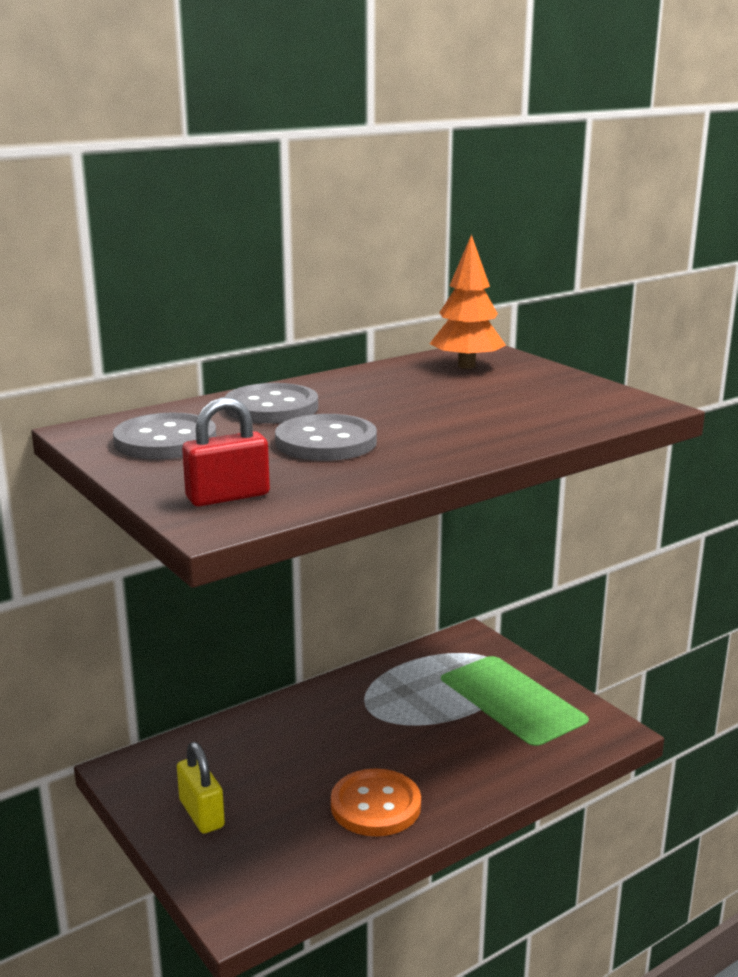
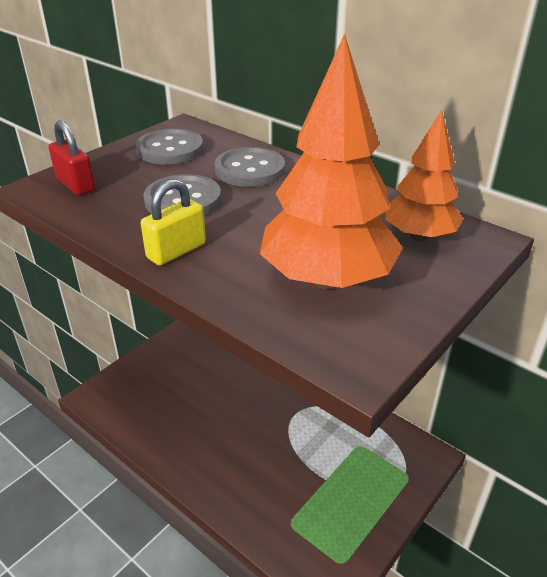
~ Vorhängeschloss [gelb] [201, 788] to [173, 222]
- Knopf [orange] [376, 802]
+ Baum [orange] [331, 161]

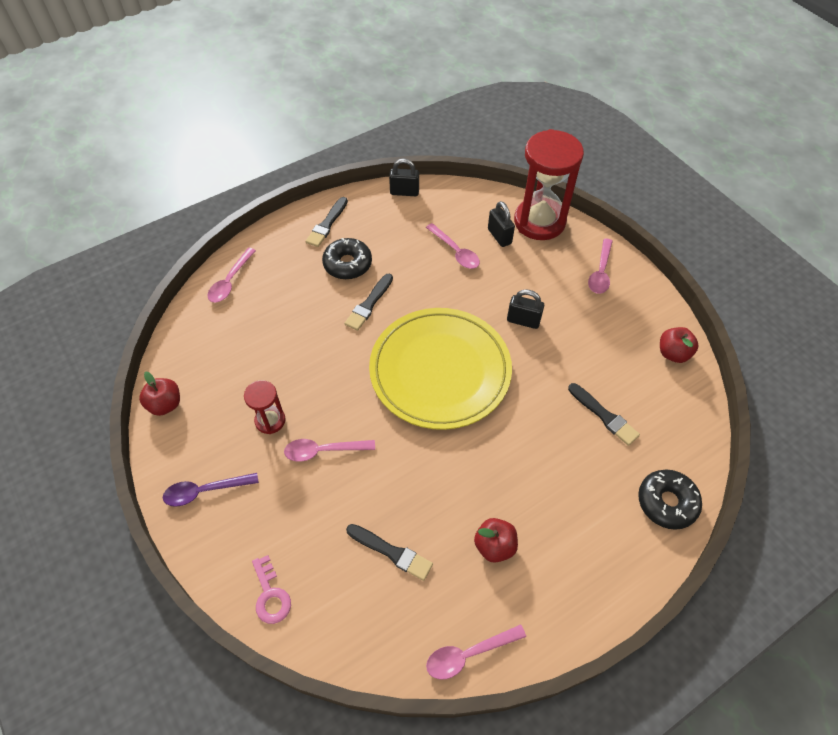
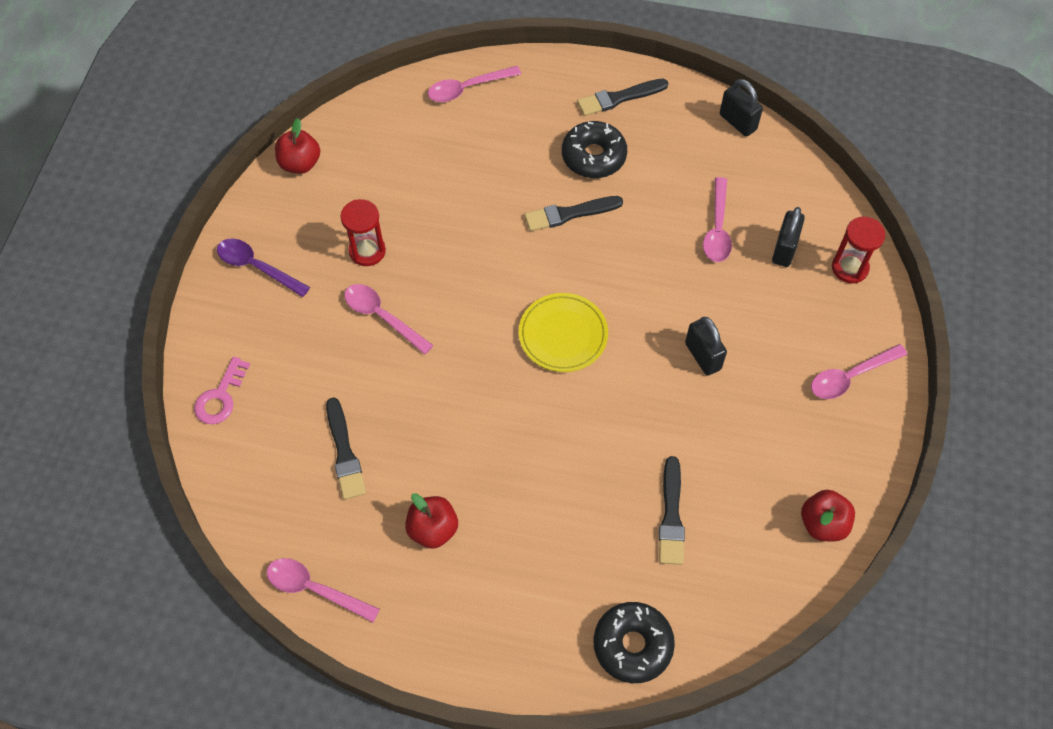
~ Sanduhr [rot] [549, 184] = [858, 250] x0.49
~ Teller [gelb] [440, 369] = [563, 332] x0.49

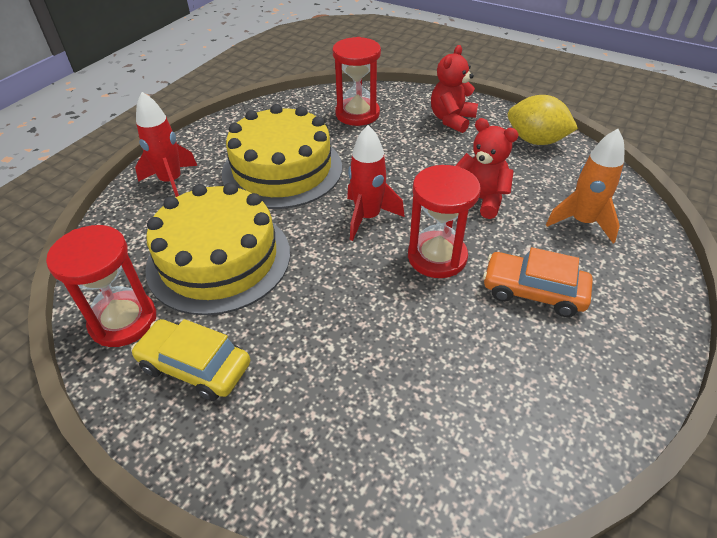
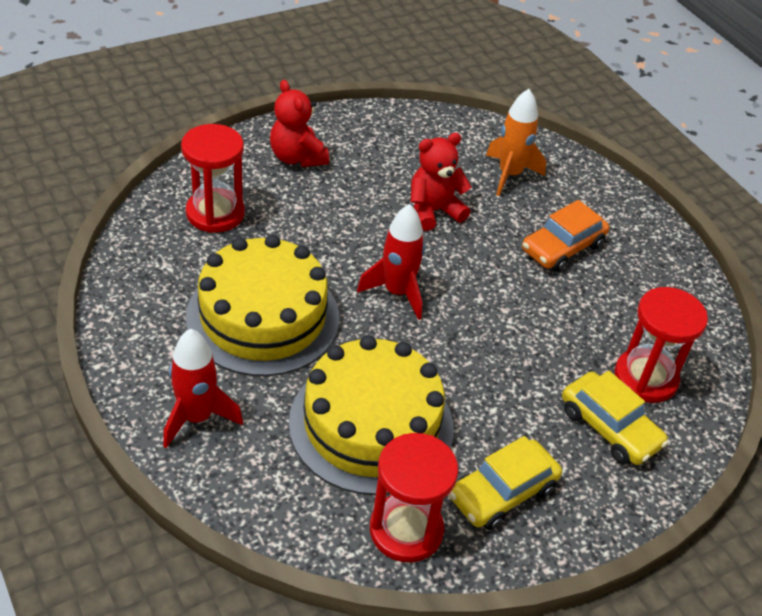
- Zitrone [gelb] [543, 120]
~ Sanduhr [rot] [444, 221] to [661, 345]
+ Auto [gelb] [615, 418]

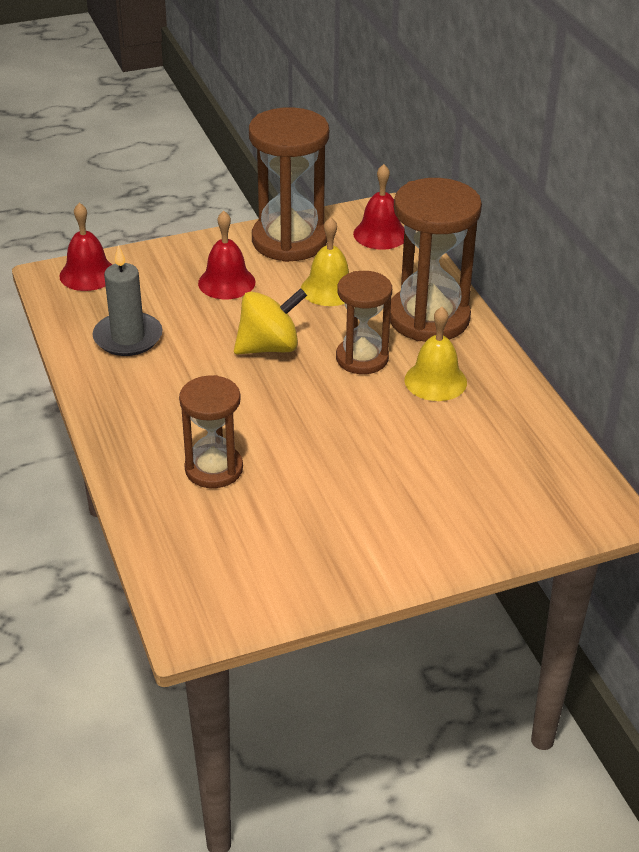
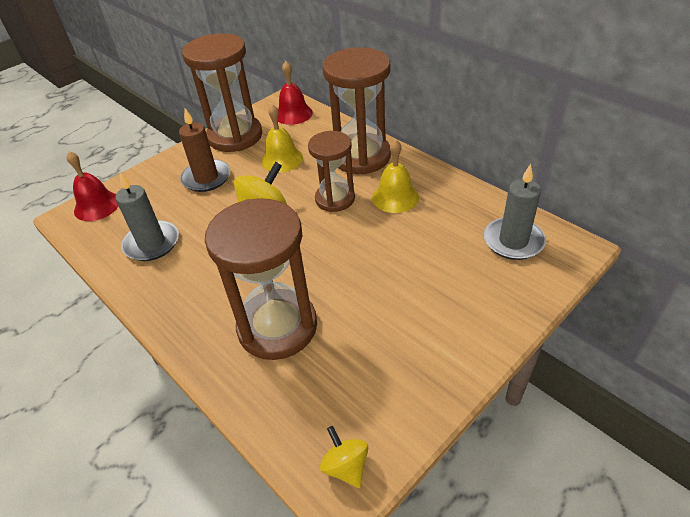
~ Glocke [rot] [226, 255] to Kerze [braun] [204, 150]
~ Sanduhr [braun] [211, 431] = [261, 279] x1.61
+ Kerze [grau] [515, 212]
+ Kreisel [gelb] [344, 457]

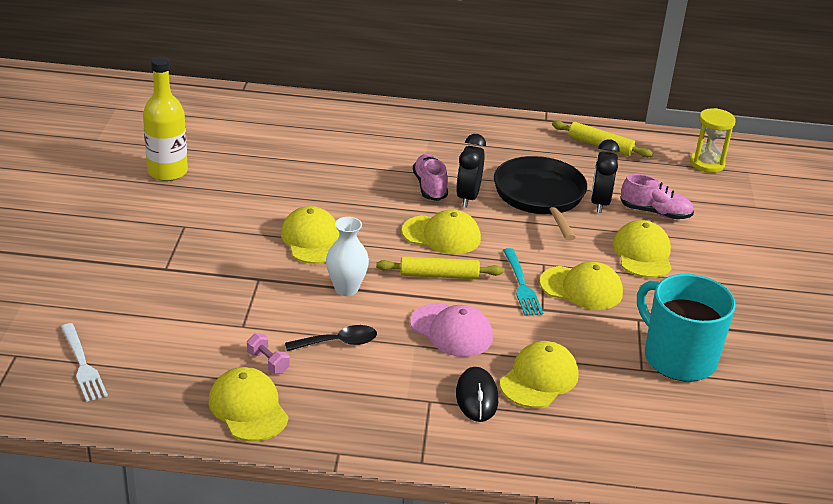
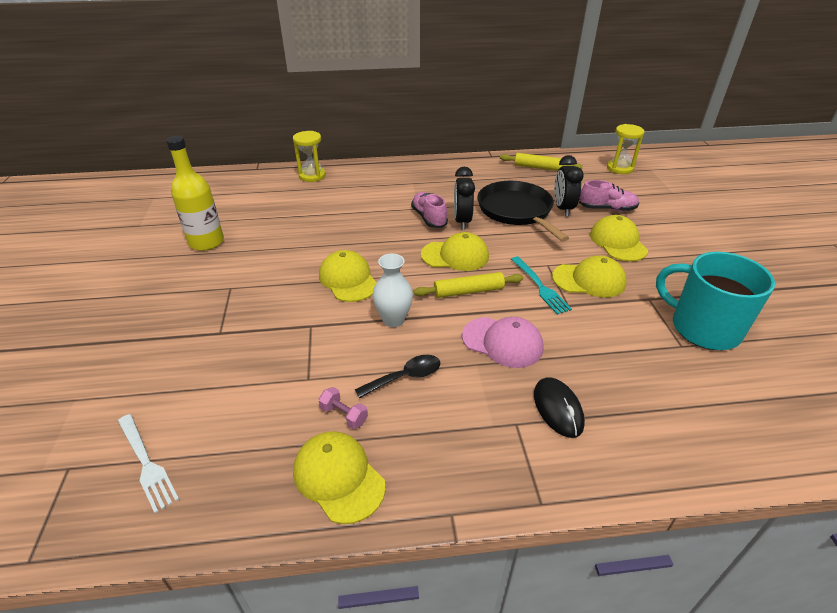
- Kappe [gelb] [539, 374]
+ Sanduhr [gelb] [309, 156]

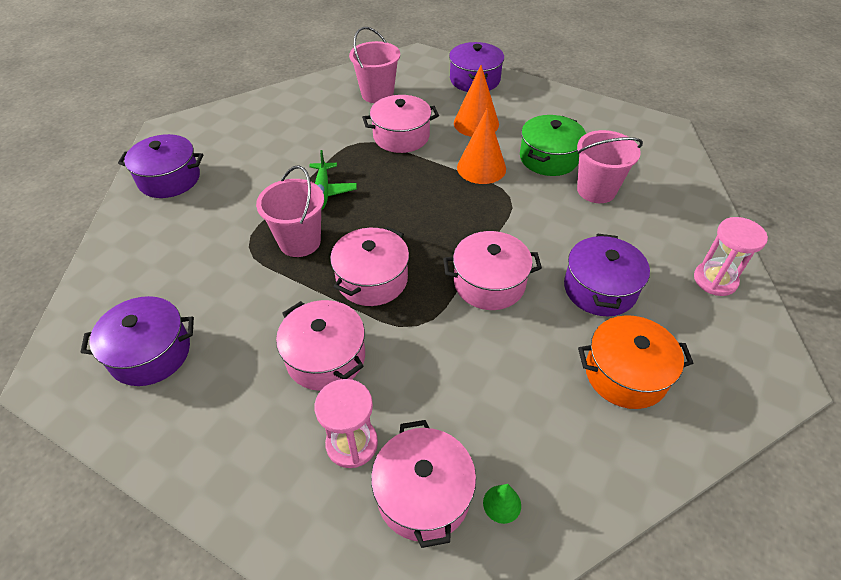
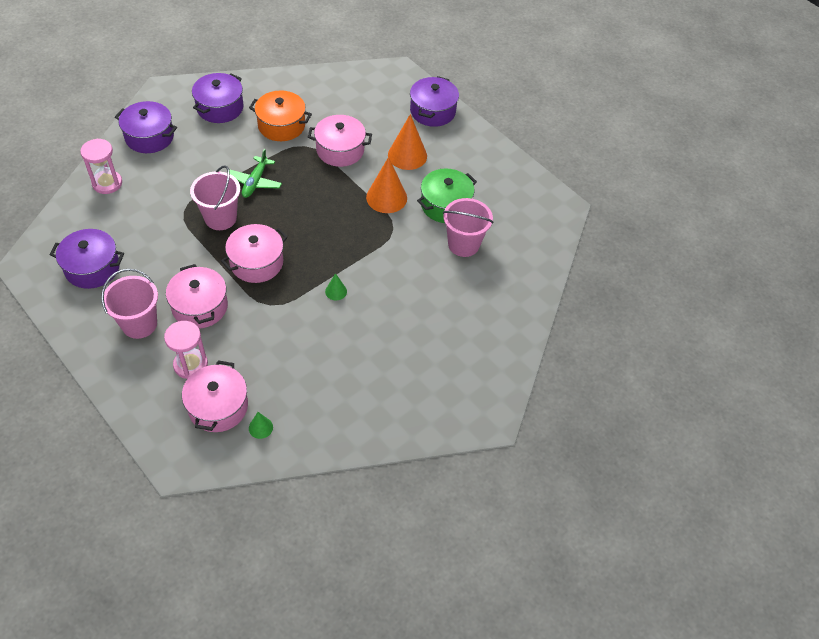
~ Eimer [rosa] [374, 65] to [129, 303]
~ Sanduhr [rosa] [731, 256] to [101, 166]
~ Kochtopf [rosa] [492, 270] to Kegel [grün] [336, 286]
~ Kochtopf [lila] [607, 274] to [218, 98]
~ Kochtopf [orange] [635, 362] to [280, 116]

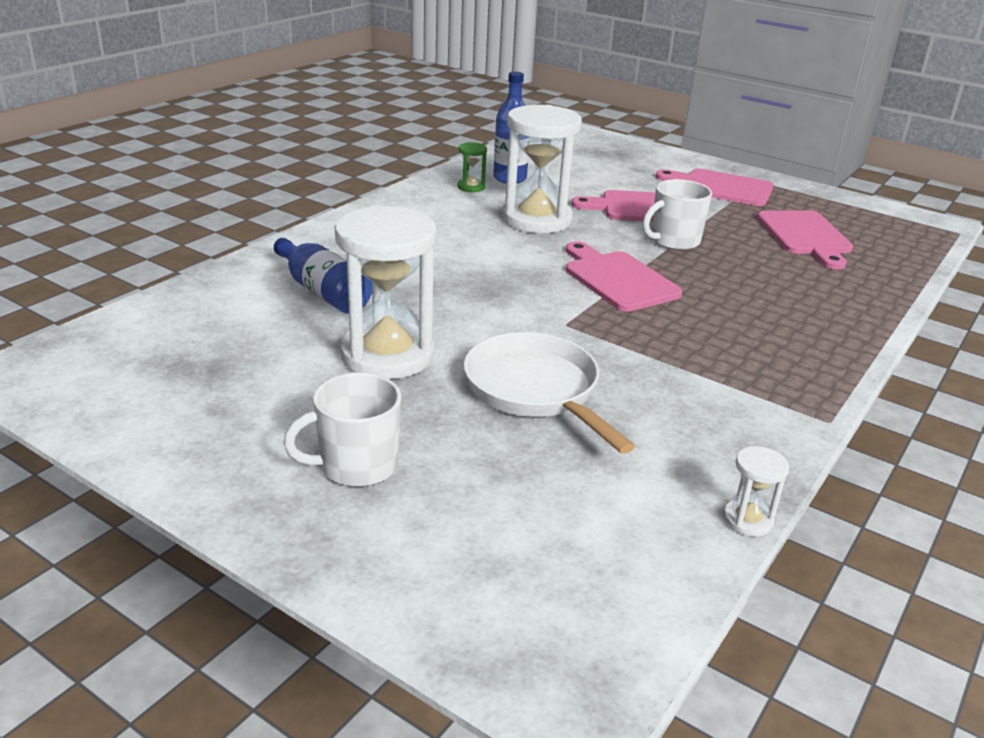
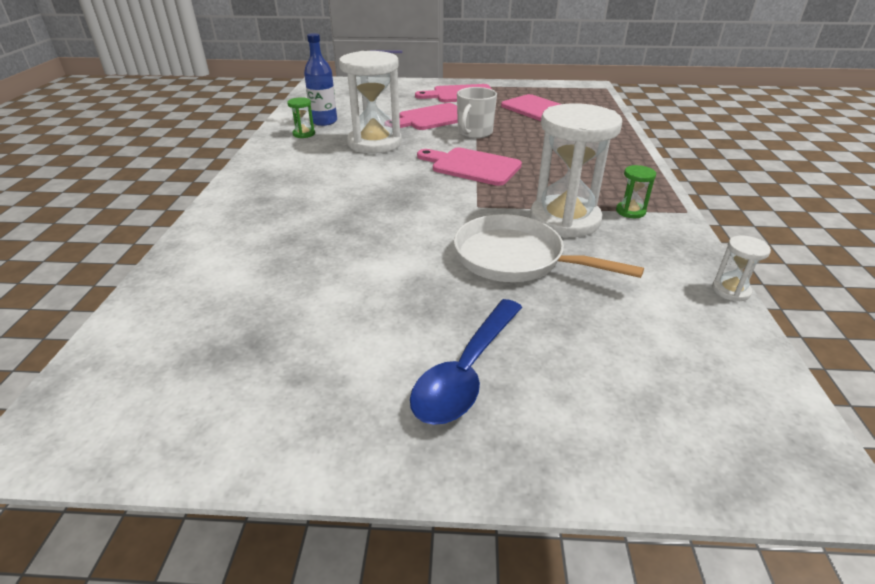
~ Sanduhr [weiß] [386, 292] to [576, 170]
- Flasche [blau] [323, 276]
~ Tasse [weiß] [342, 430] to Löffel [blau] [466, 362]
+ Sanduhr [grün] [636, 191]

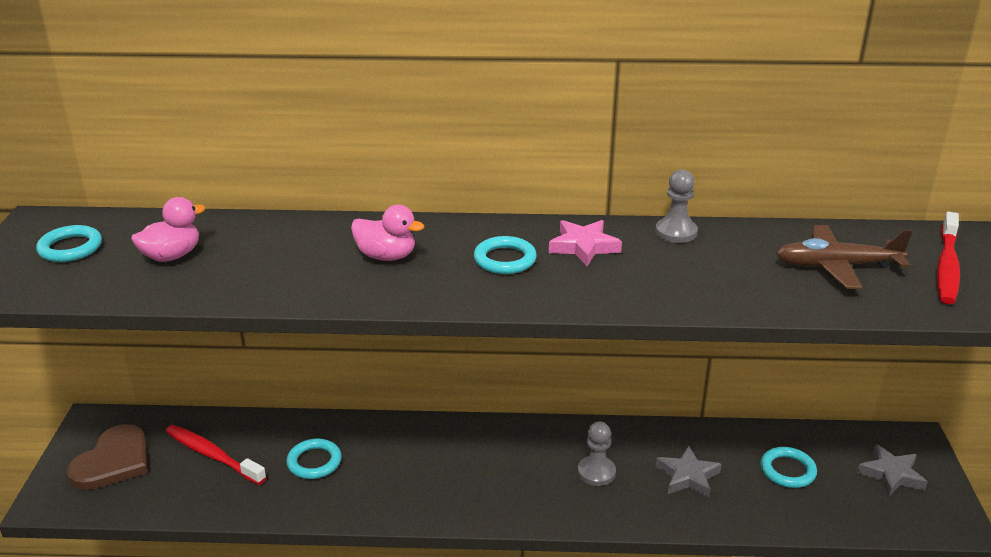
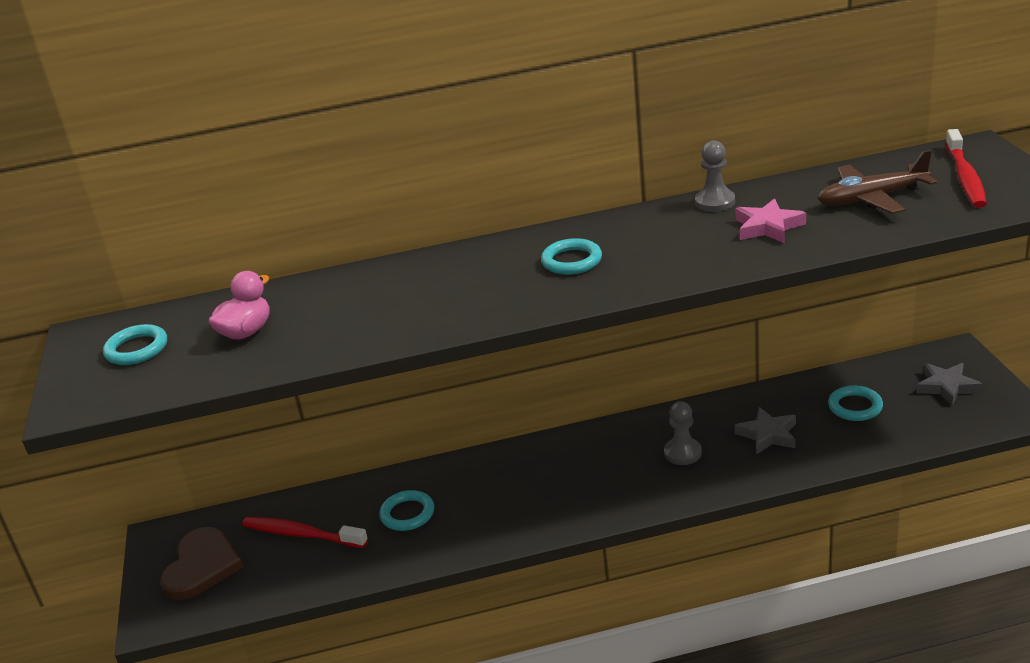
- Ente [rosa] [387, 233]
~ Stern [rosa] [585, 243] to [770, 220]

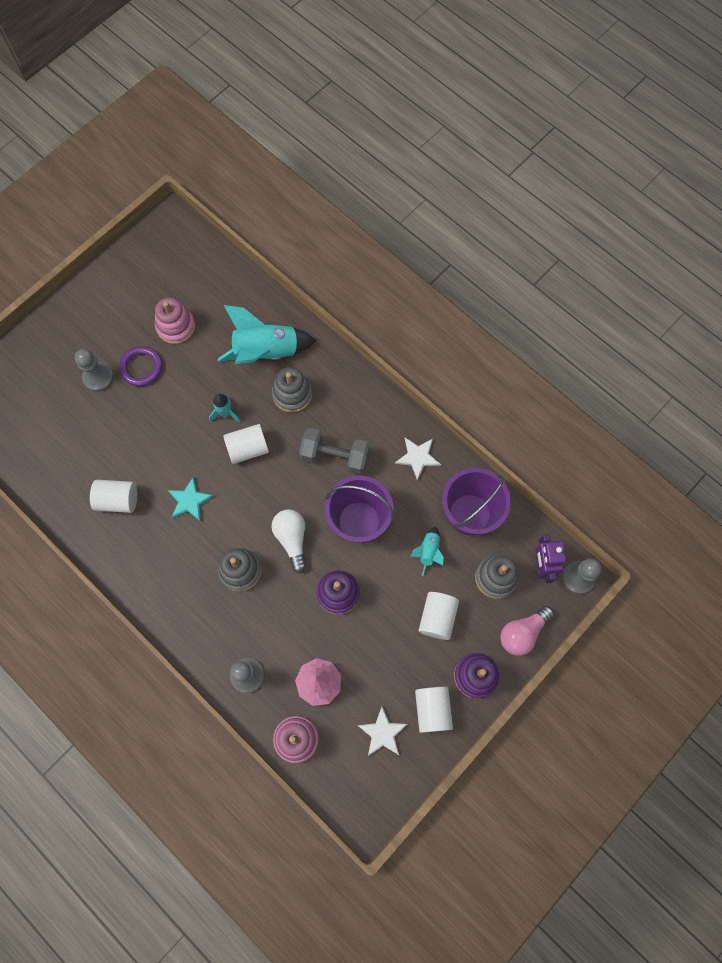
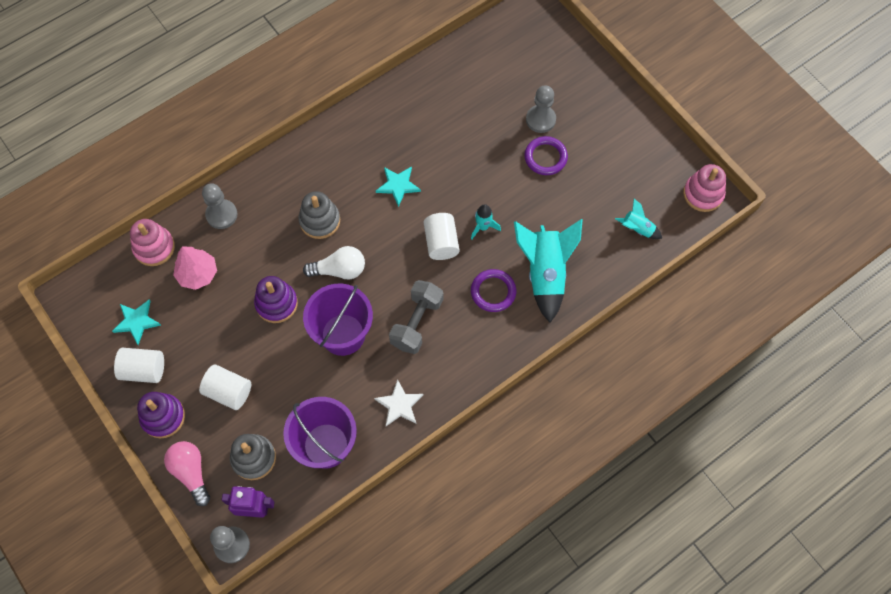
~ Stapelspielzeug [rosa] [175, 321] to [704, 188]
~ Stapelspielzeug [grau] [292, 390] to Ring [lila] [493, 290]
- Vollzylinder [weiß] [113, 496]
~ Rakete [türkis] [427, 551] to [638, 219]
~ Stern [weiß] [382, 731] to Stern [türkis] [136, 322]

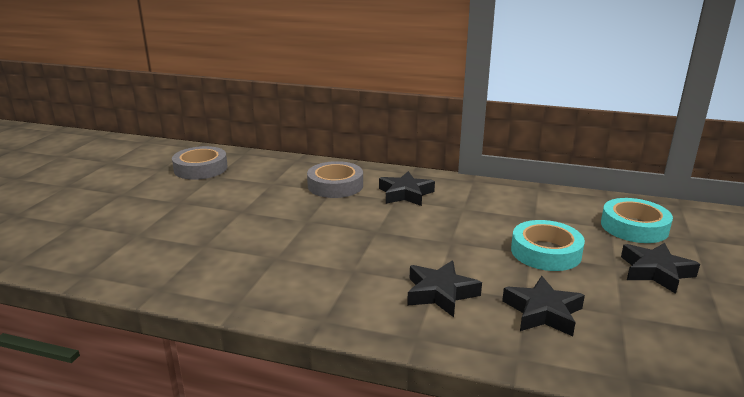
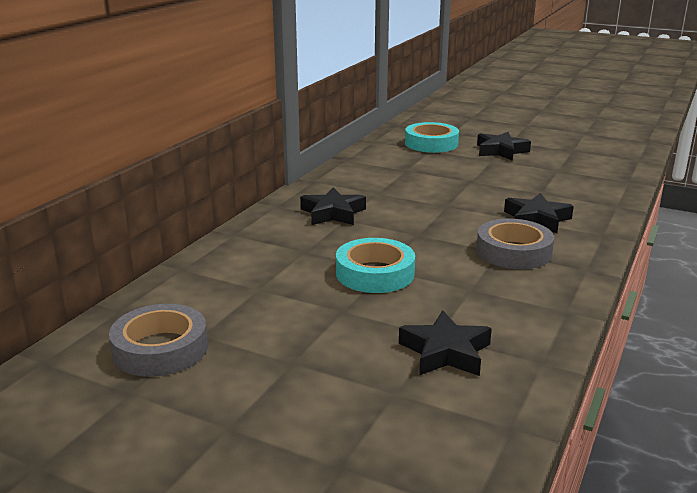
~ Klebeband [grau] [335, 179] to [515, 244]
~ Klebeband [türkis] [548, 245] to [375, 265]
~ Stern [schwarz] [543, 306] to [445, 343]

